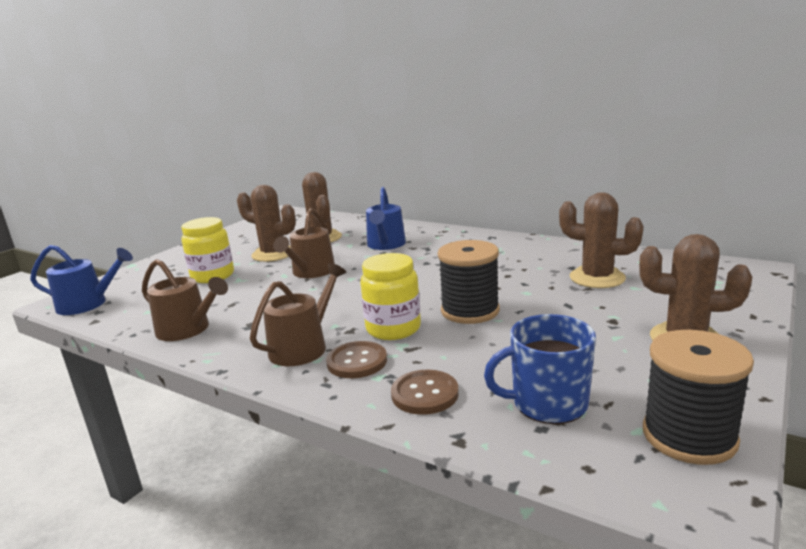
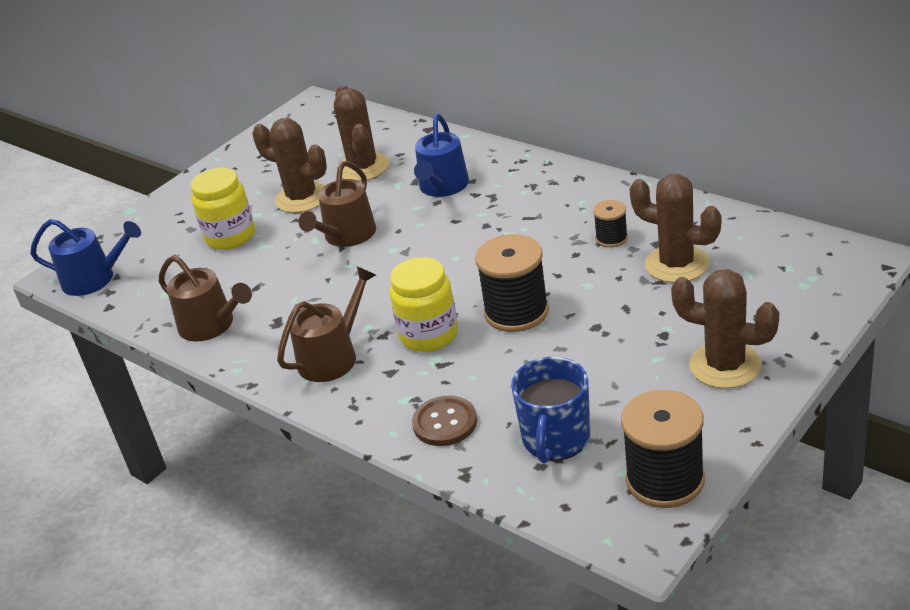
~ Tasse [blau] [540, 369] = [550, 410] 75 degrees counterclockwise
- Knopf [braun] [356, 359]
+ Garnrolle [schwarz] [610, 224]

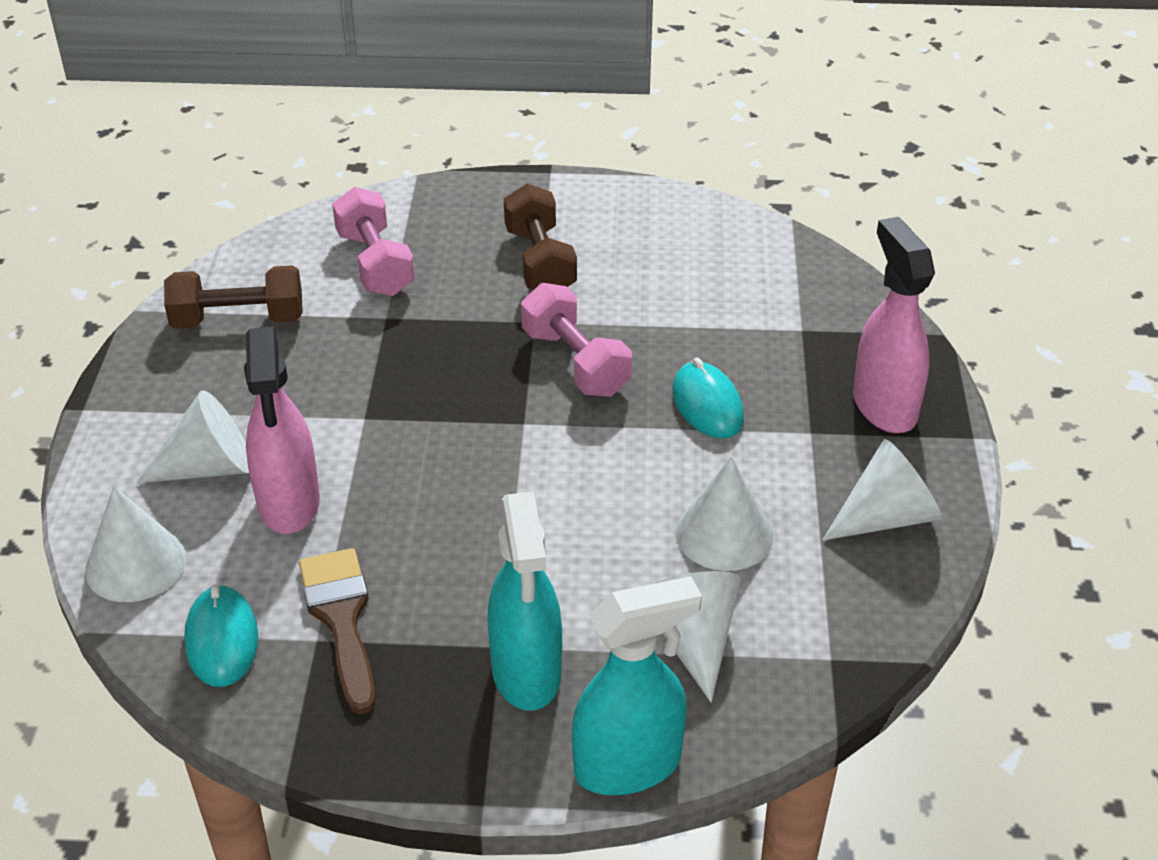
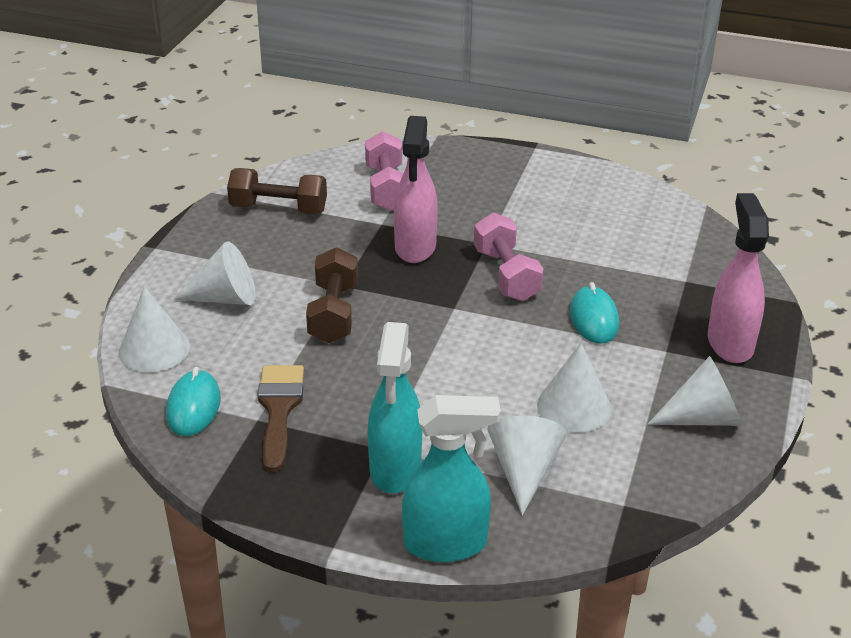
~ Hantel [braun] [540, 236] to [332, 295]
~ Sprühflasche [rosa] [282, 430] to [416, 189]

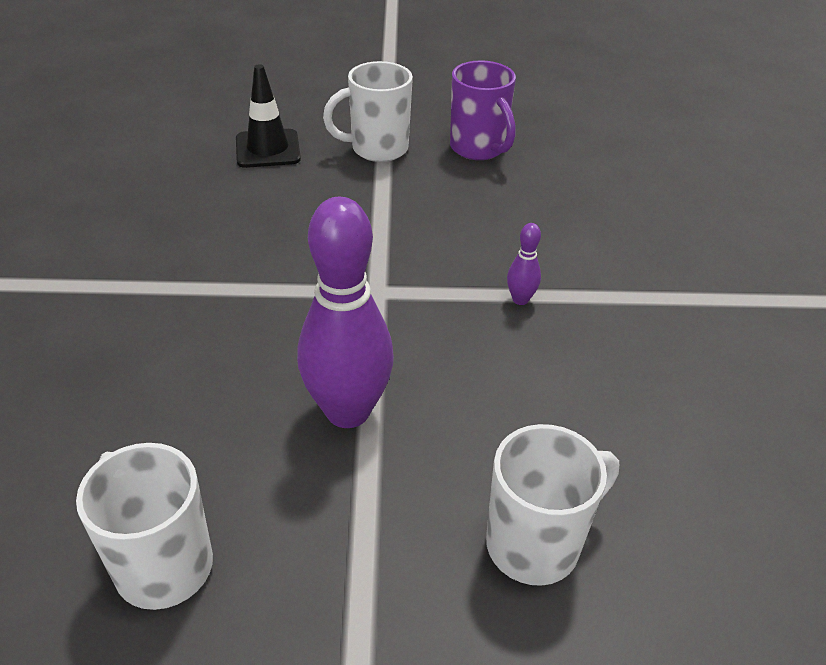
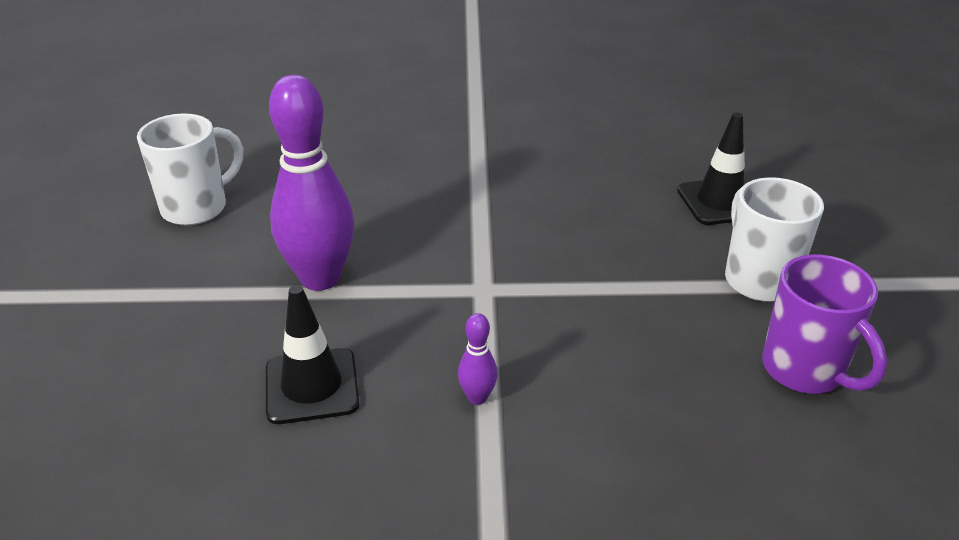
~ Tasse [lila] [483, 110] = [824, 324] 90 degrees counterclockwise
- Tasse [weiß] [552, 505]
+ Leitkegel [schwarz] [313, 354]

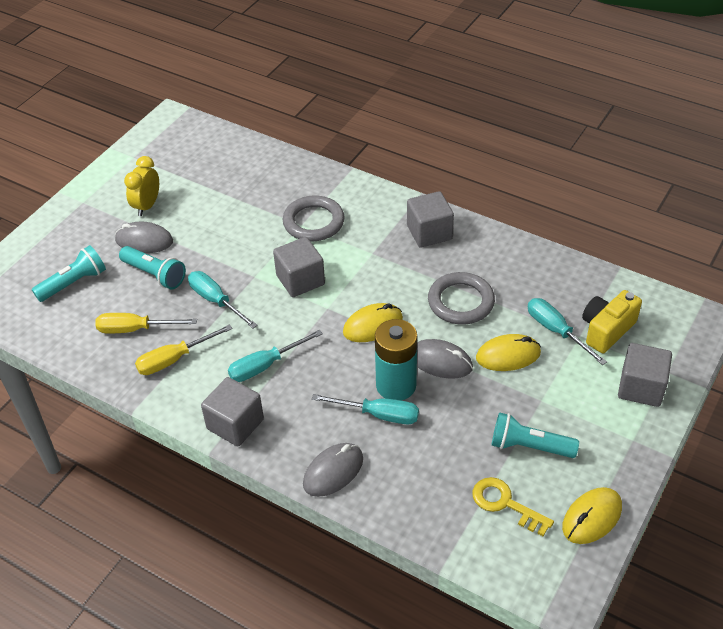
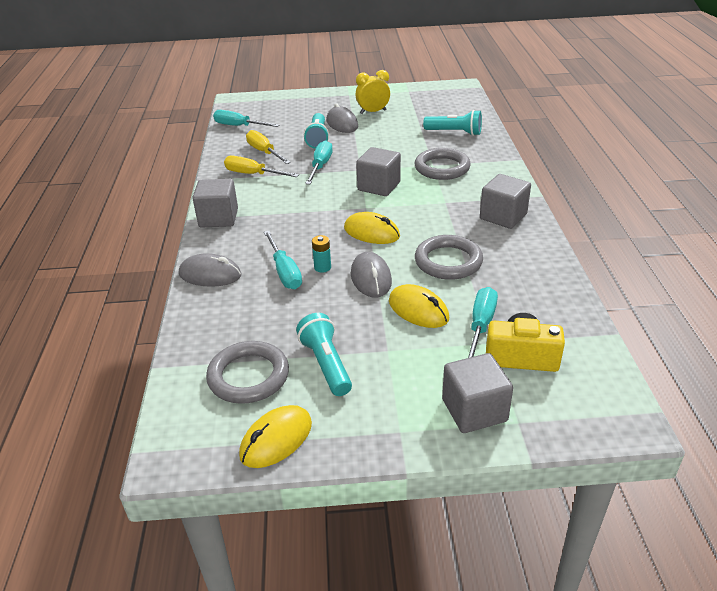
~ Taschenlampe [türkis] [69, 273] to [452, 123]
~ Batterie [türkis] [396, 360] = [321, 254] x0.45
~ Schraubenzieher [türkis] [275, 356] to [246, 118]
~ Schlüssel [gelb] [513, 506] to Ring [grau] [247, 372]
~ Computermaus [gelb] [592, 515] = [275, 436] 60 degrees counterclockwise

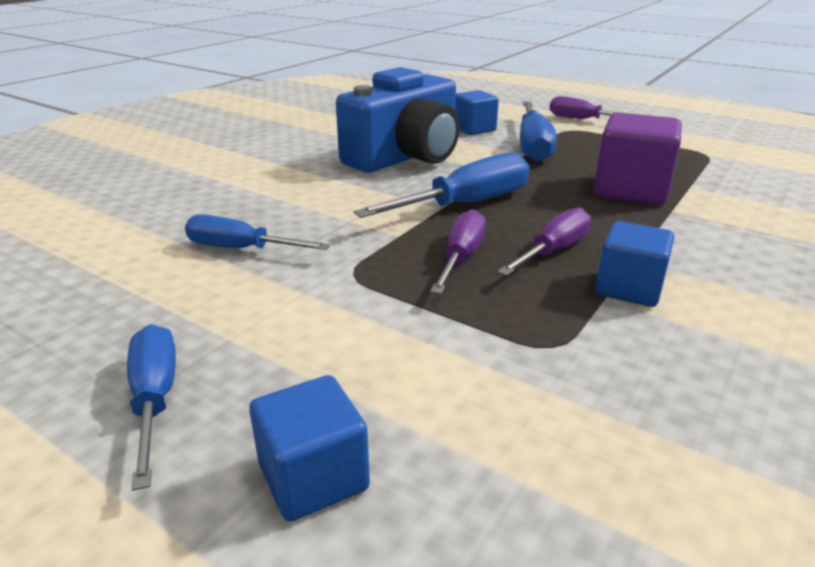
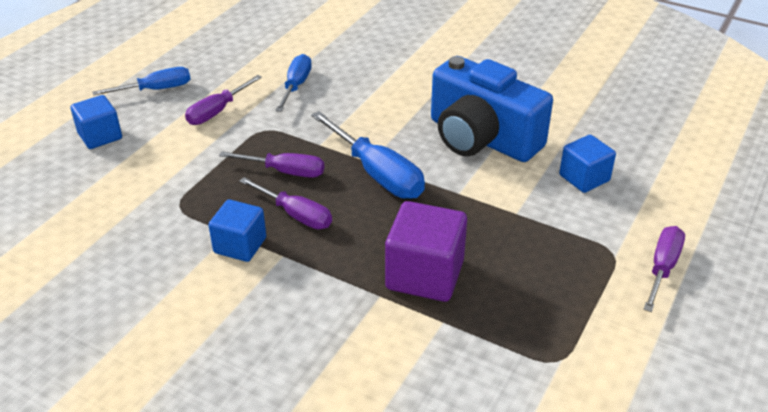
- Schraubenzieher [blau] [538, 131]
+ Schraubenzieher [lila] [223, 100]

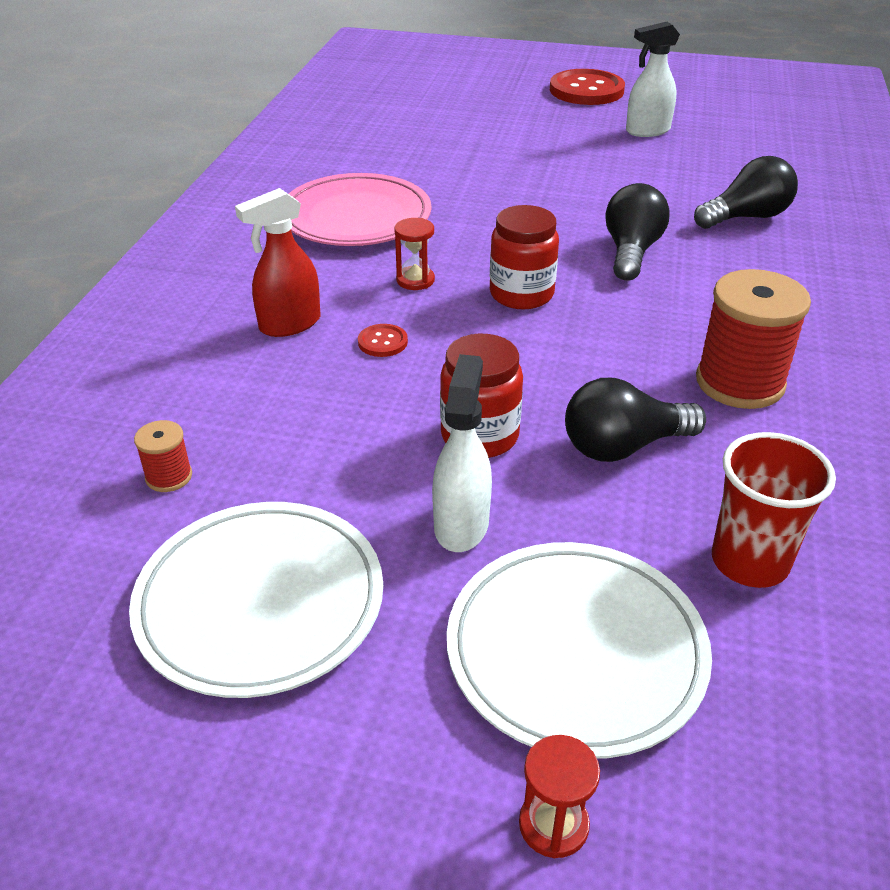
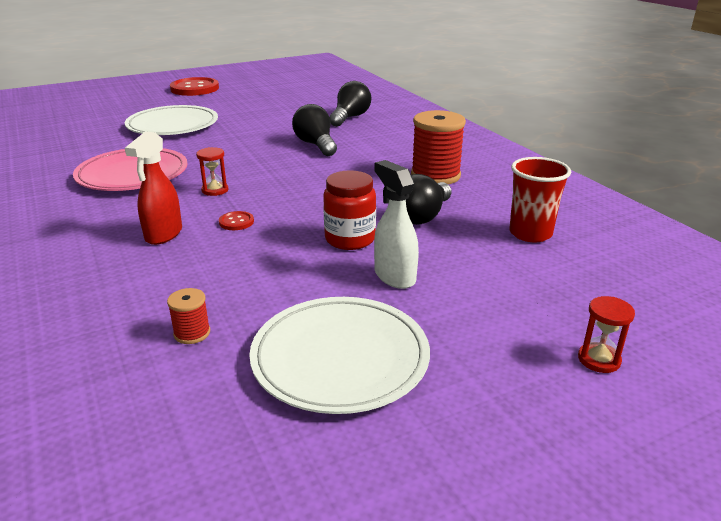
- Sprühflasche [weiß] [653, 79]
- Einmachglas [rot] [524, 257]
~ Teller [weiß] [579, 650] to [171, 120]

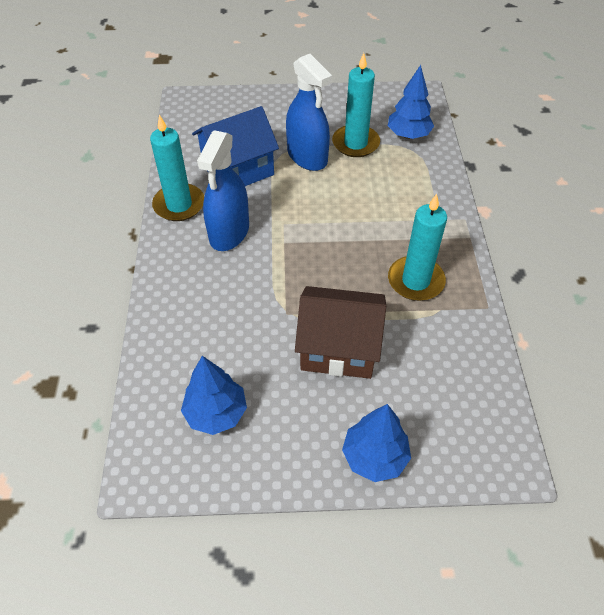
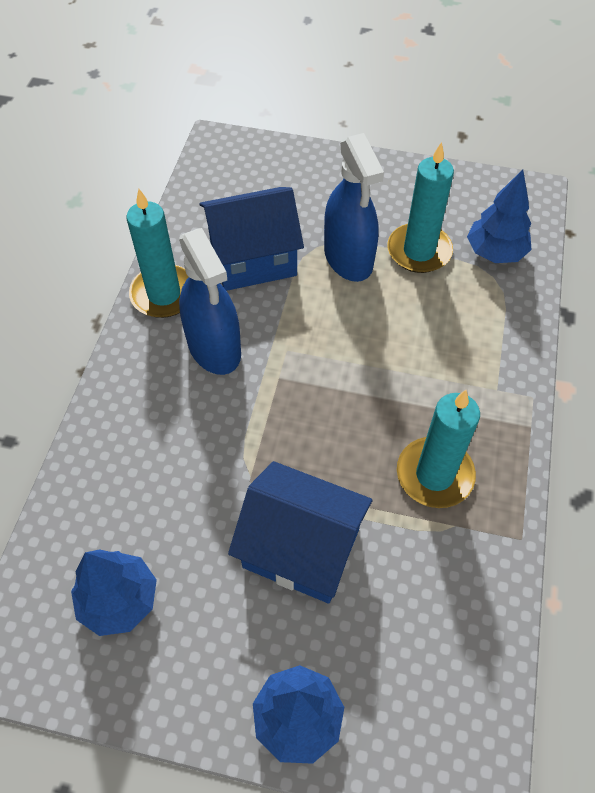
~ Sprühflasche [blau] [223, 190] = [210, 301] 60 degrees counterclockwise
~ Haus [braun] [340, 332] to Haus [blau] [300, 532]

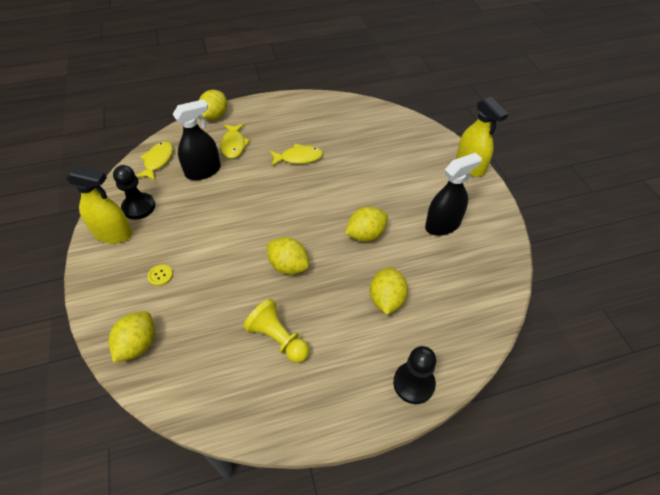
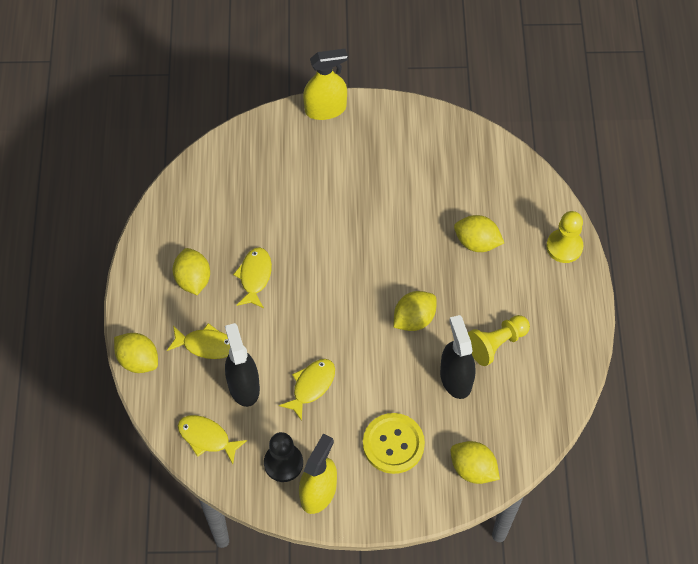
~ Sprühflasche [schwarz] [453, 194] to [458, 357]
~ Zitrone [gelb] [366, 224] to [191, 271]
~ Knopf [gelb] [160, 275] = [394, 443] x2.33
~ Bauer [schwarz] [414, 375] to Bauer [gelb] [565, 237]
+ Fisch [gelb] [307, 390]

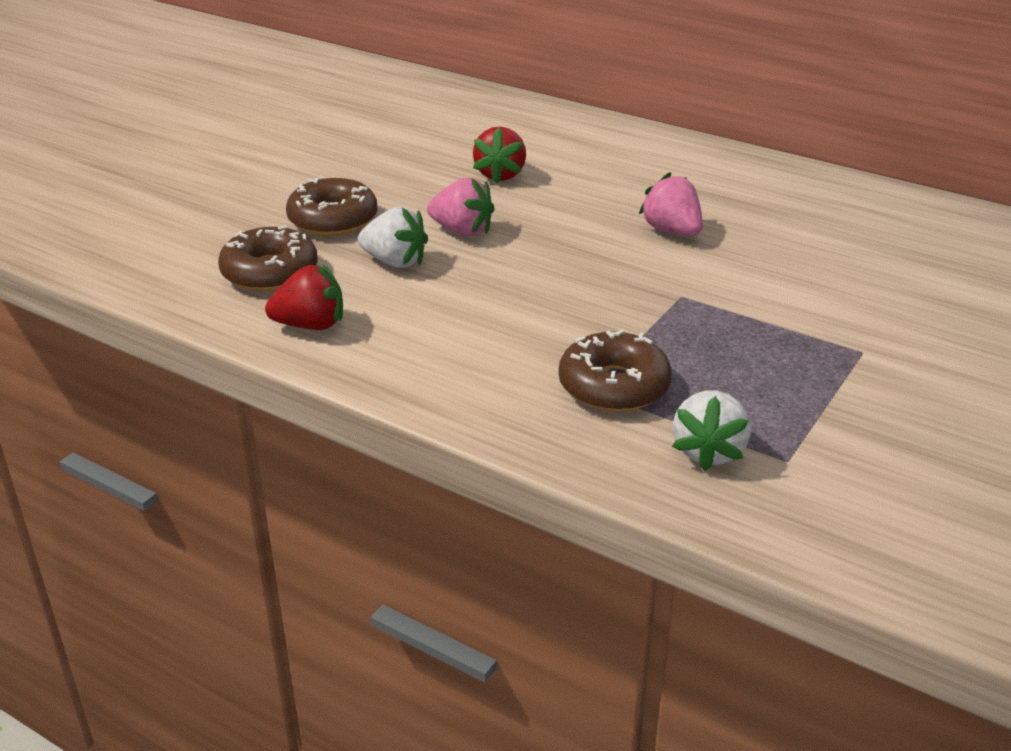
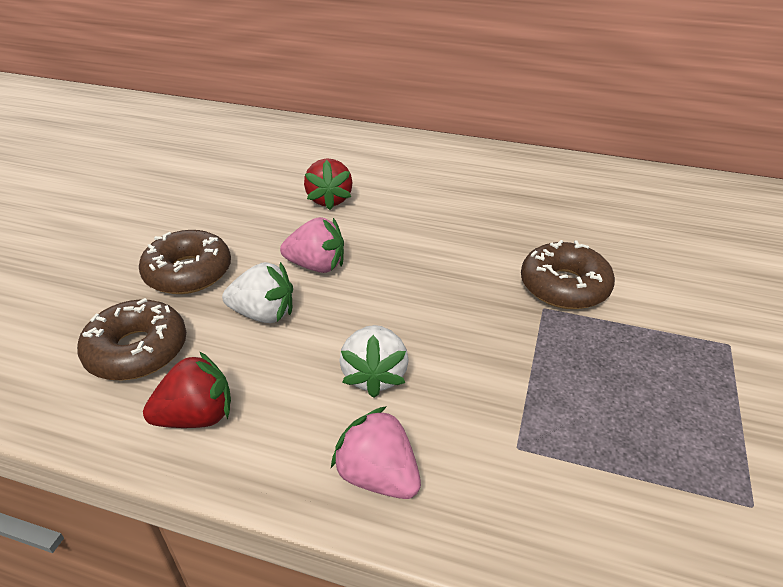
~ Erdbeere [rosa] [671, 204] to [376, 452]
~ Donut [braun] [615, 370] to [568, 274]
~ Erdbeere [weiß] [711, 431] to [373, 361]

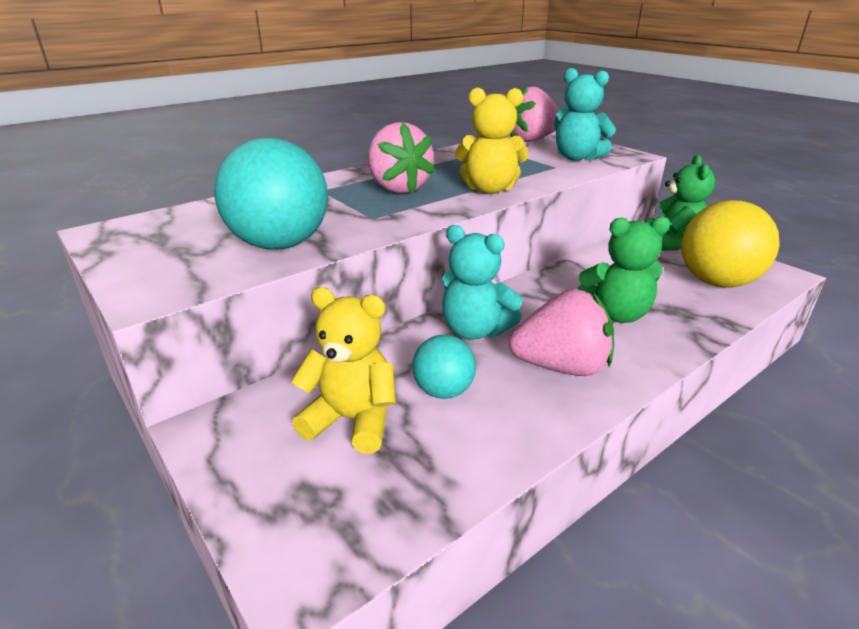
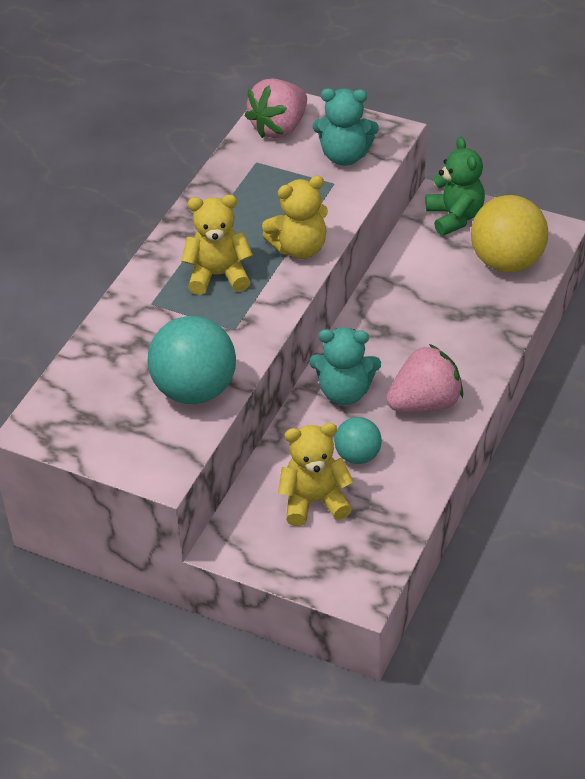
~ Erdbeere [rosa] [402, 157] to Teddybär [gelb] [217, 245]
- Teddybär [grün] [624, 269]

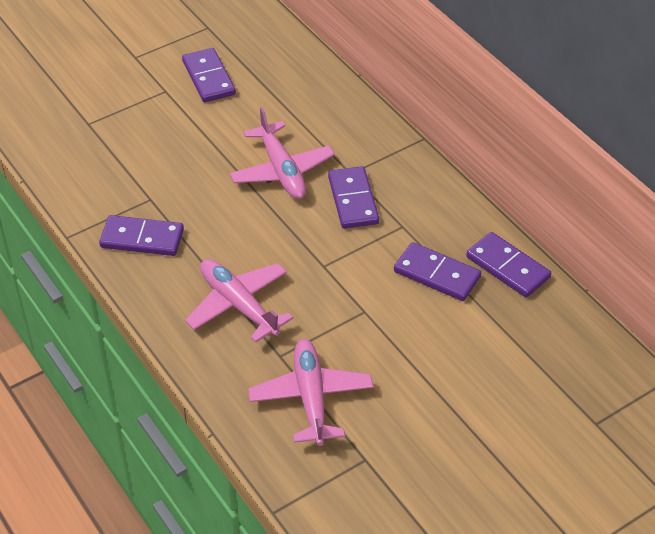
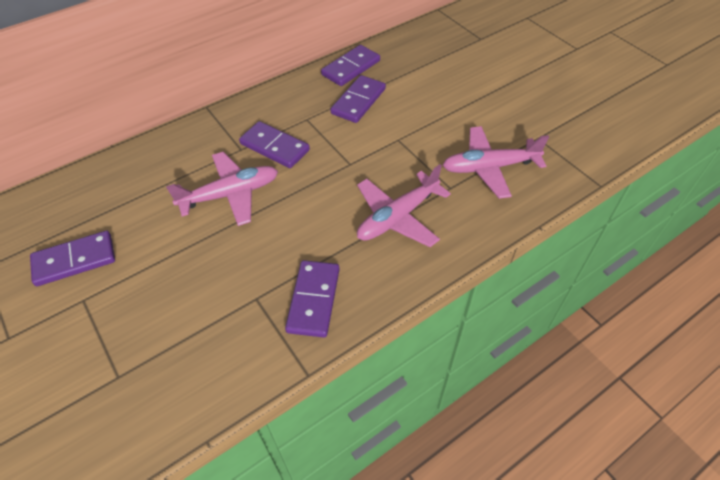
~ Dominostein [lila] [353, 197] = [274, 144] 45 degrees clockwise

